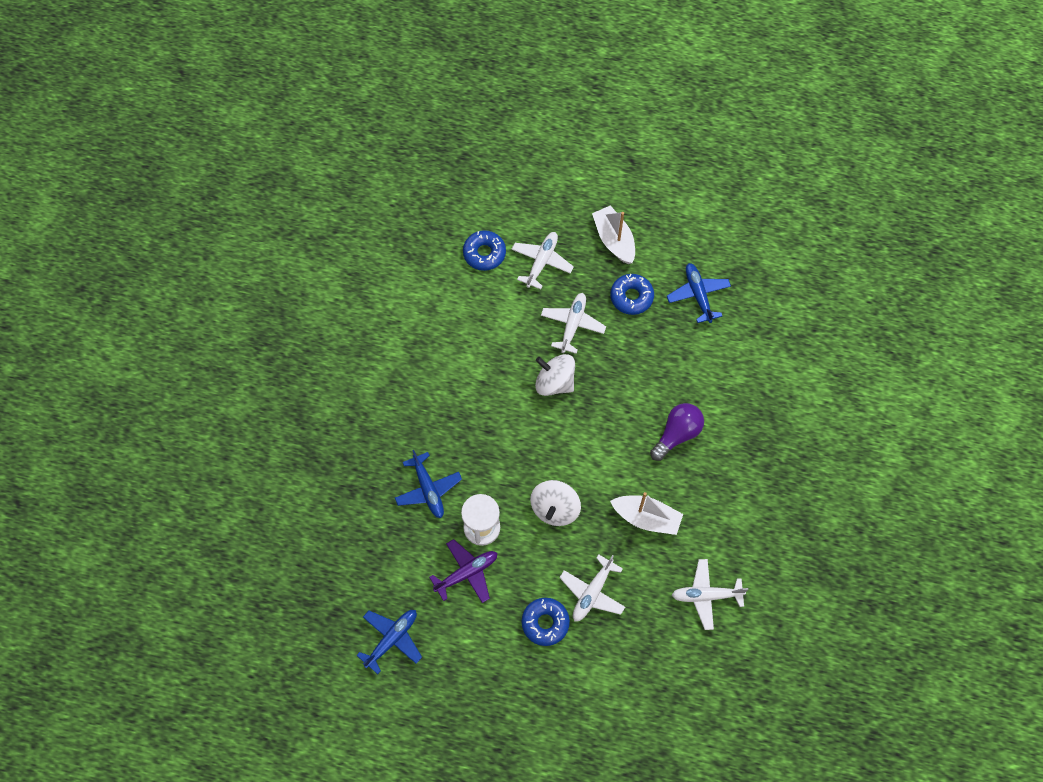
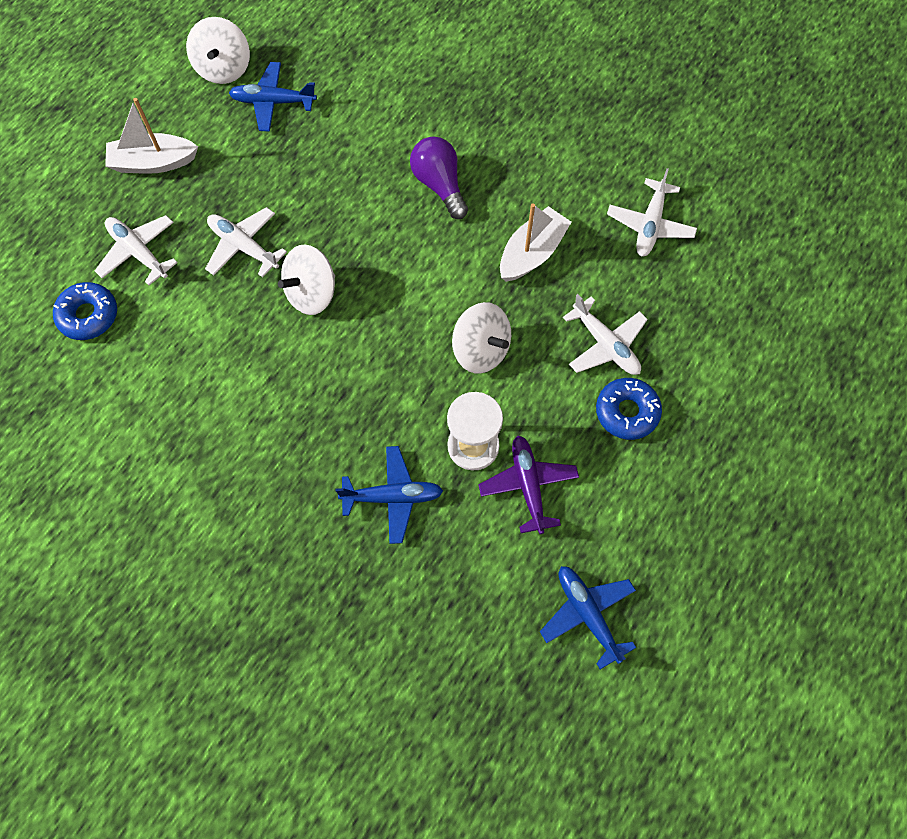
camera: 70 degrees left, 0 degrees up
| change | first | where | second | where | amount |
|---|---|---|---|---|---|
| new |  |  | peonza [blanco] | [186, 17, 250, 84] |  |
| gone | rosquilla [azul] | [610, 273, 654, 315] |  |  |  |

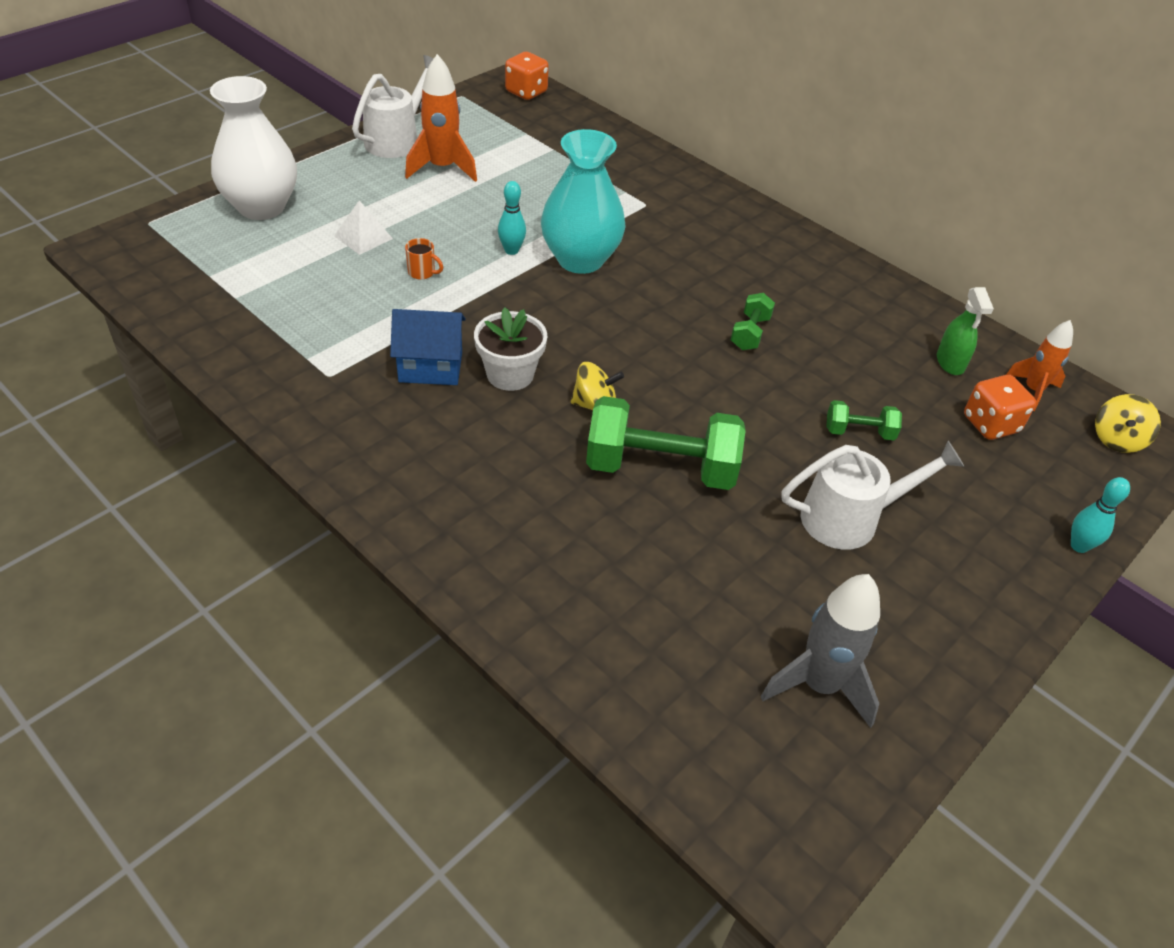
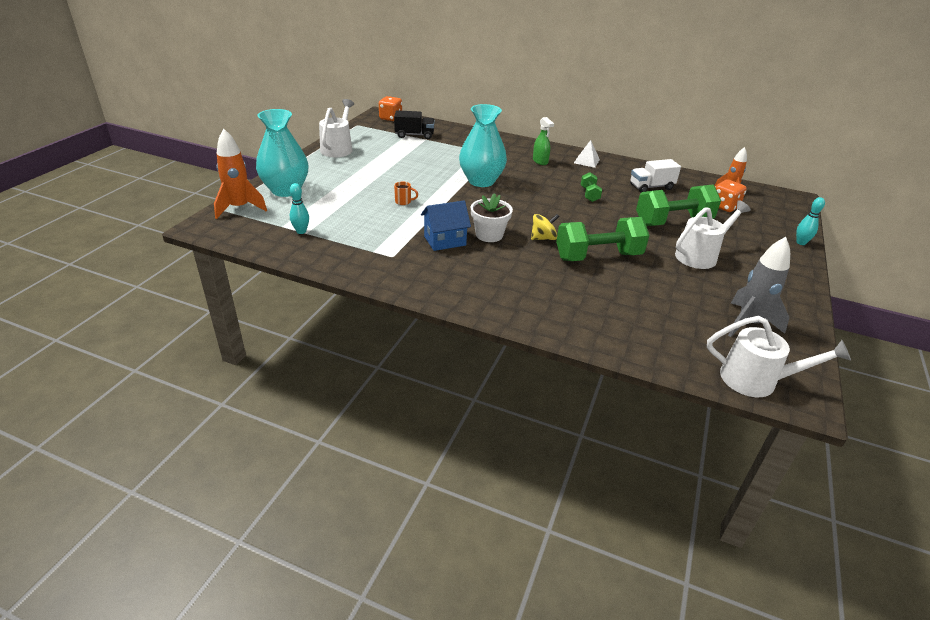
camera: 20 degrees left, 10 degrees down
| change | first | where | second | where | amount |
|---|---|---|---|---|---|
| shifted | cohete [naranja] | [405, 54, 477, 182] |  | [214, 129, 267, 219] |  |
| repainted | florero [blanco] | [210, 76, 297, 220] | florero [turquesa] | [256, 109, 309, 197] |  |
| shifted | bolo [turquesa] | [498, 181, 526, 255] |  | [290, 183, 309, 234] |  |
| new |  |  | camión [negro] | [394, 110, 435, 139] |  |
| shifted | pulverizador [verde] | [937, 287, 994, 375] |  | [533, 117, 554, 165] |  |
| shifted | pirámide [blanco] | [334, 200, 393, 255] |  | [574, 140, 600, 168] |  |
| new |  |  | camión [blanco] | [630, 159, 681, 192] |  |
| scaled | mancuerna [verde] | [826, 400, 902, 440] |  | [636, 185, 721, 226] | x2.07 |
| new |  |  | regadera [blanco] | [707, 316, 851, 397] |  |
| gone | peonza [amarillo] | [1095, 394, 1161, 453] |  |  |  |

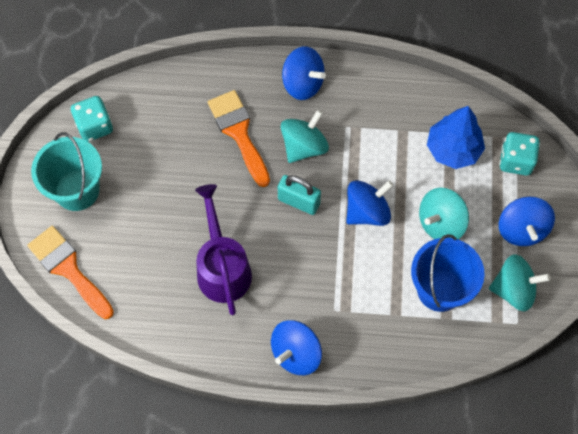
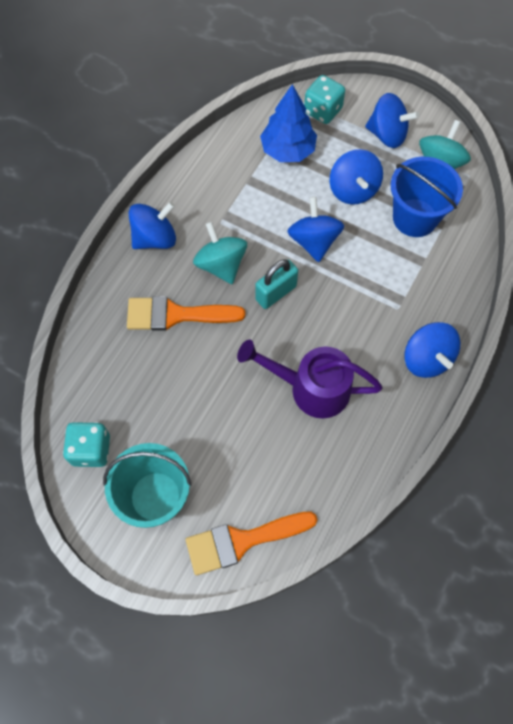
camera: 65 degrees left, 0 degrees up
| change | first | where | second | where | amount |
|---|---|---|---|---|---|
| repainted | peonza [turquesa] | [419, 188, 469, 239] | peonza [azul] | [330, 149, 383, 205] |  |

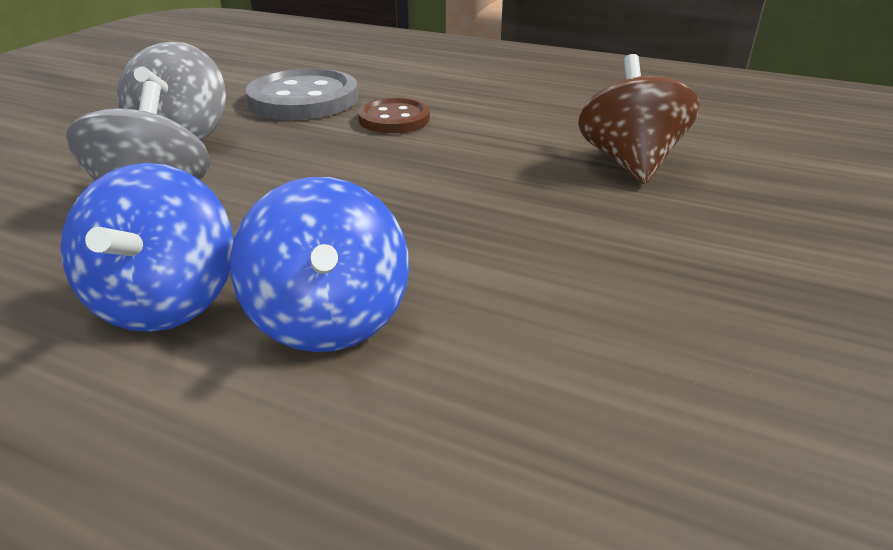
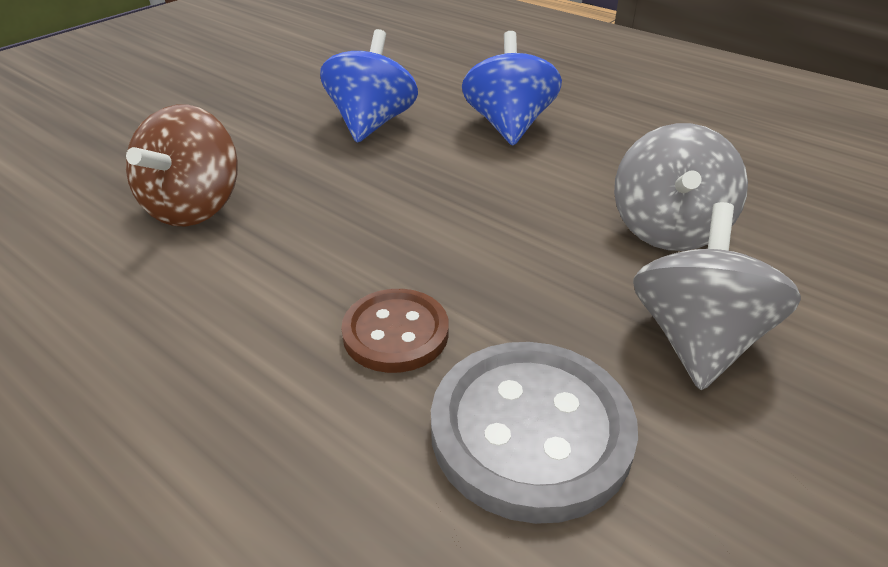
camera: 165 degrees left, 5 degrees up
| change | first | where | second | where | amount |
|---|---|---|---|---|---|
| shifted | peonza [azul] | [61, 163, 233, 332] |  | [320, 29, 418, 143] |  |

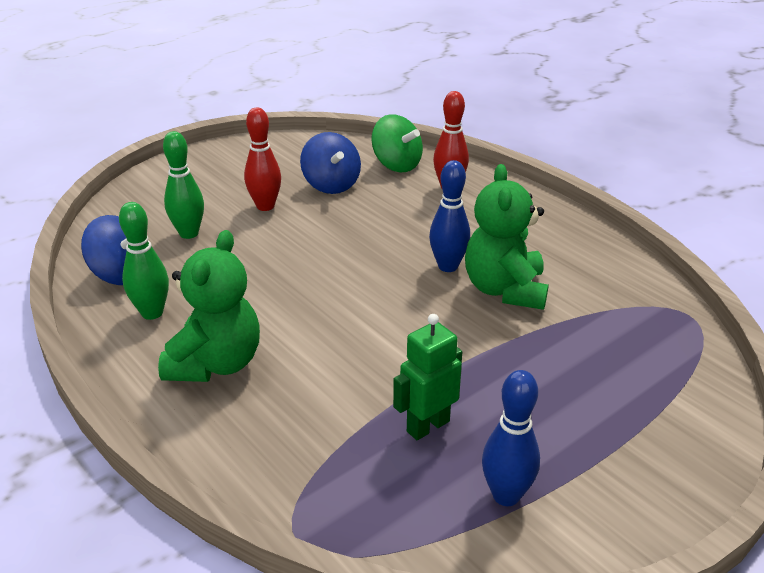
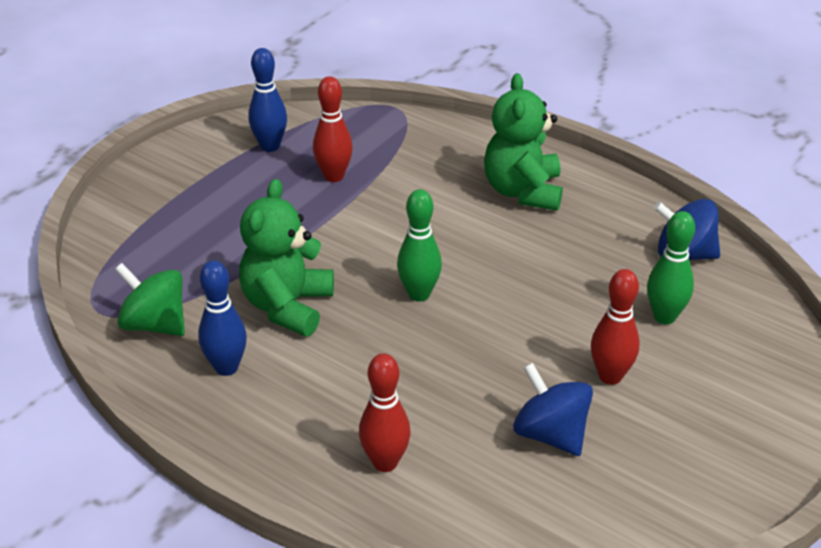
camera: 165 degrees right, 5 degrees up
| change | first | where | second | where | amount |
|---|---|---|---|---|---|
| shifted | peonza [verde] | [372, 114, 423, 172] |  | [115, 263, 185, 336] |  |
| shifted | bolo [azul] | [429, 160, 470, 272] |  | [198, 260, 247, 376] |  |
| rotated | osito [verde] | [465, 164, 549, 310] |  | [239, 179, 334, 337] | 150 degrees counterclockwise |
| swapped | robot [verde] | [393, 314, 462, 440] | bolo [rojo] | [313, 76, 353, 182] |  |
| shifted | bolo [verde] | [119, 202, 169, 320] |  | [397, 189, 442, 302] |  |

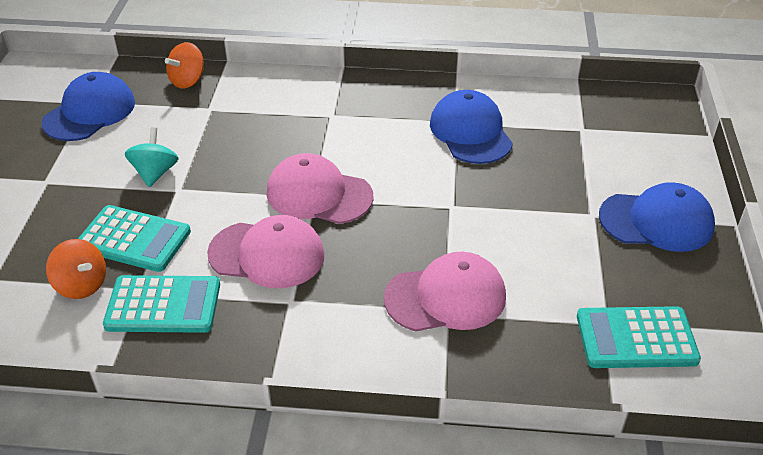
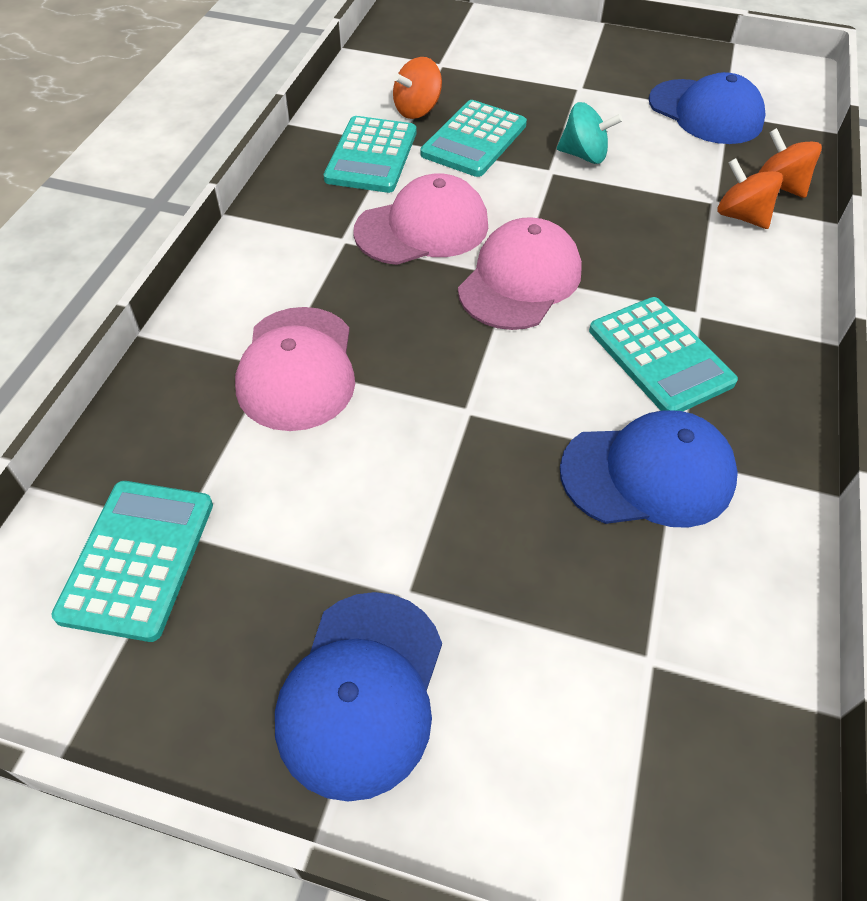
camera: 100 degrees right, 10 degrees up
| change | first | where | second | where | amount |
|---|---|---|---|---|---|
| rotated | gorra [rosa] | [207, 215, 325, 288] |  | [353, 173, 488, 265] | 135 degrees counterclockwise |
| new |  |  | calculadora [turquesa] | [589, 297, 738, 411] |  |
| new |  |  | peonza [naranja] | [717, 158, 783, 229] |  |

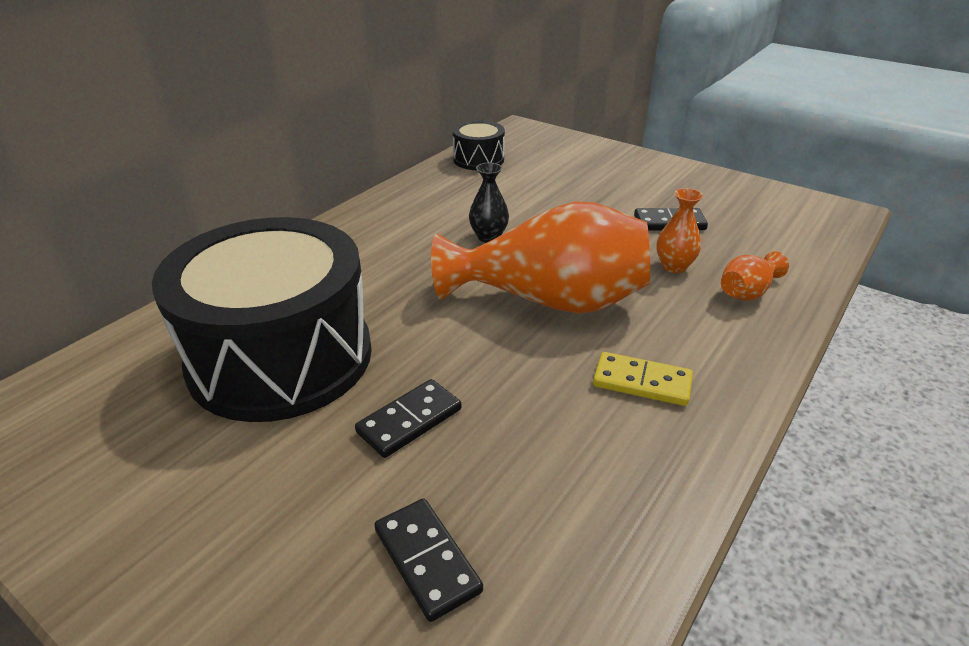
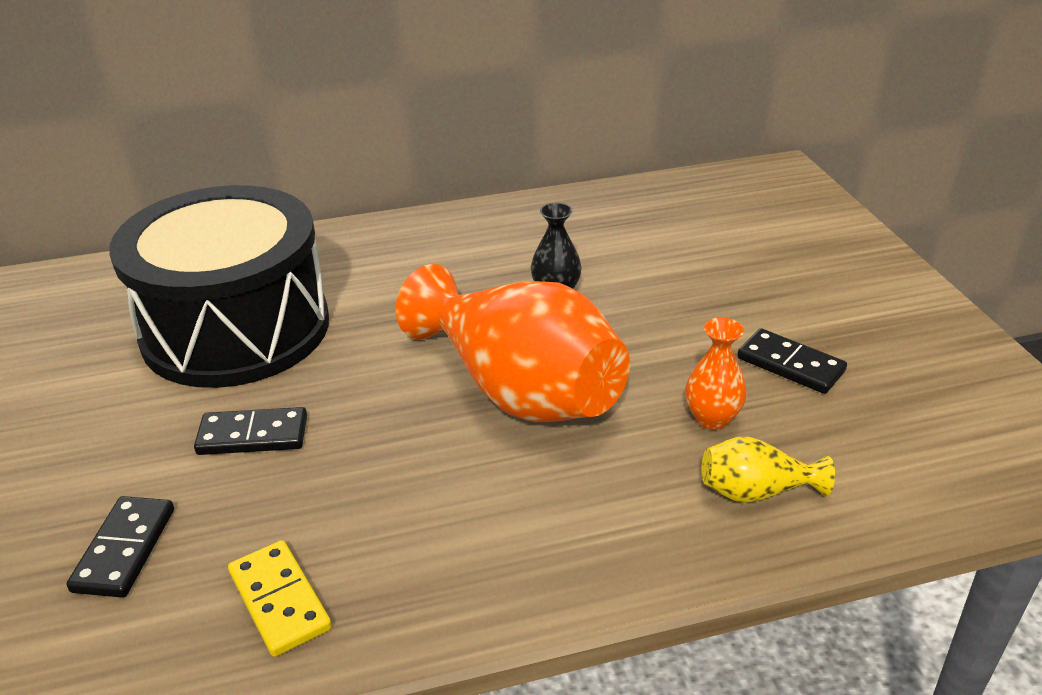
camera: 40 degrees right, 0 degrees up
| change | first | where | second | where | amount |
|---|---|---|---|---|---|
| shifted | ficha de dominó [amarillo] | [593, 352, 693, 406] |  | [228, 540, 332, 657] |  |
| repainted | florero [naranja] | [721, 251, 789, 301] | florero [amarillo] | [701, 437, 835, 503] |  |
| gone | tambor [negro] | [453, 120, 505, 170] |  |  |  |

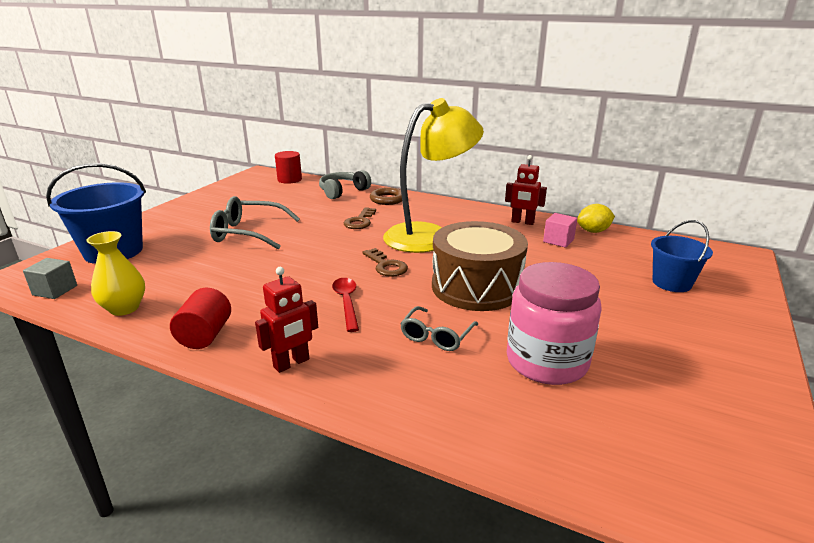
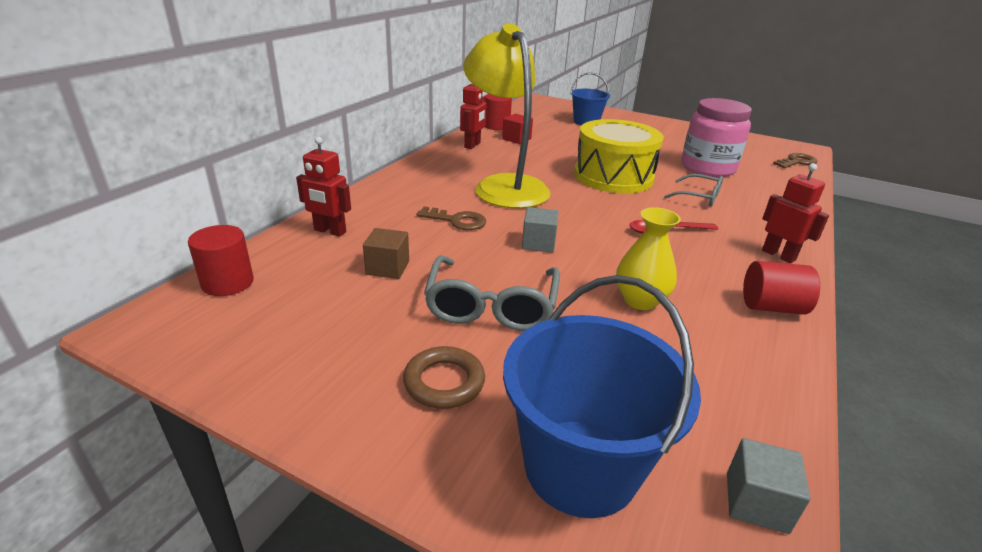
camera: 90 degrees left, 5 degrees up
| change | first | where | second | where | amount |
|---|---|---|---|---|---|
| swapped | auriculares [gris] | [319, 170, 371, 199] | robot [rojo] | [296, 137, 351, 237] |  |
| new |  |  | cubo [marrón] | [363, 228, 409, 279] |  |
| shifted | anillo [marrón] | [370, 187, 402, 205] |  | [403, 346, 485, 409] |  |
| swapped | limón [amarillo] | [577, 204, 615, 233] | cilindro [rojo] | [484, 94, 512, 130] |  |
| repainted | cubo [rosa] | [543, 213, 578, 248] | cubo [rojo] | [502, 114, 533, 144] |  |
| new |  |  | cubo [gris] | [522, 207, 559, 253] |  |
| repainted | tambor [marrón] | [432, 221, 528, 311] | tambor [amarillo] | [574, 119, 664, 193] |  |
| shifted | florero [amarillo] | [86, 231, 145, 316] |  | [616, 207, 681, 310] |  |
| shifted | llave [marrón] | [362, 248, 408, 277] |  | [773, 153, 818, 168] |  |

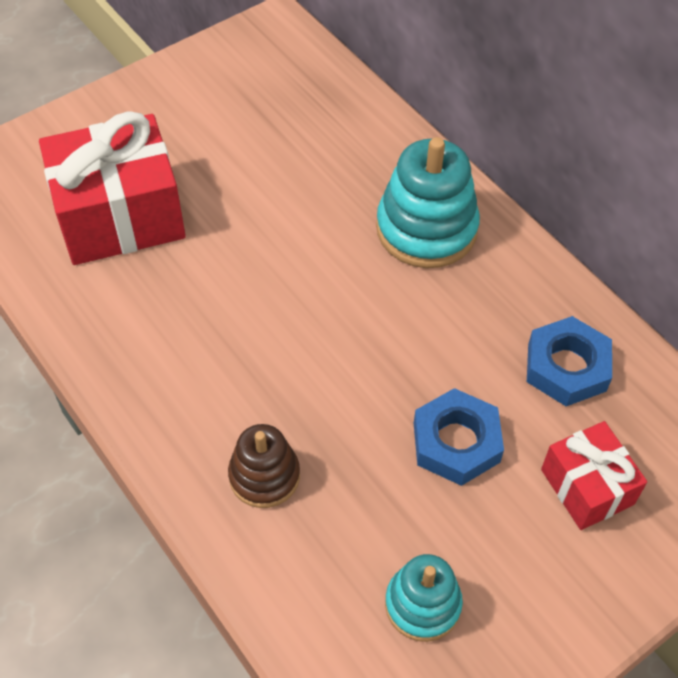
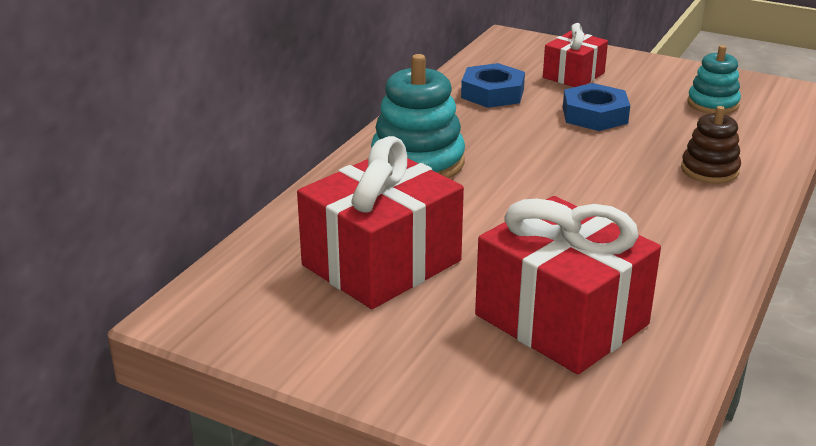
camera: 115 degrees left, 25 degrees down
| change | first | where | second | where | amount |
|---|---|---|---|---|---|
| new |  |  | regalo [rojo] | [297, 136, 464, 309] |  |

